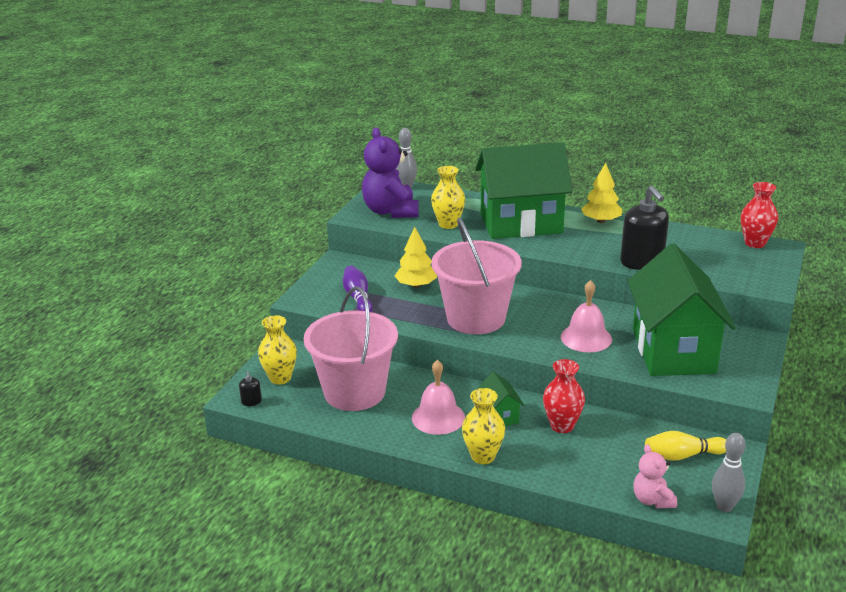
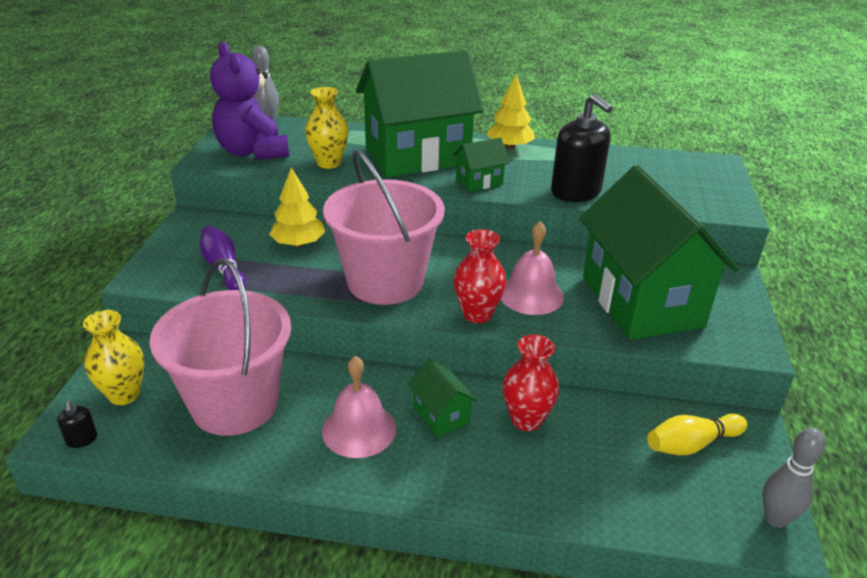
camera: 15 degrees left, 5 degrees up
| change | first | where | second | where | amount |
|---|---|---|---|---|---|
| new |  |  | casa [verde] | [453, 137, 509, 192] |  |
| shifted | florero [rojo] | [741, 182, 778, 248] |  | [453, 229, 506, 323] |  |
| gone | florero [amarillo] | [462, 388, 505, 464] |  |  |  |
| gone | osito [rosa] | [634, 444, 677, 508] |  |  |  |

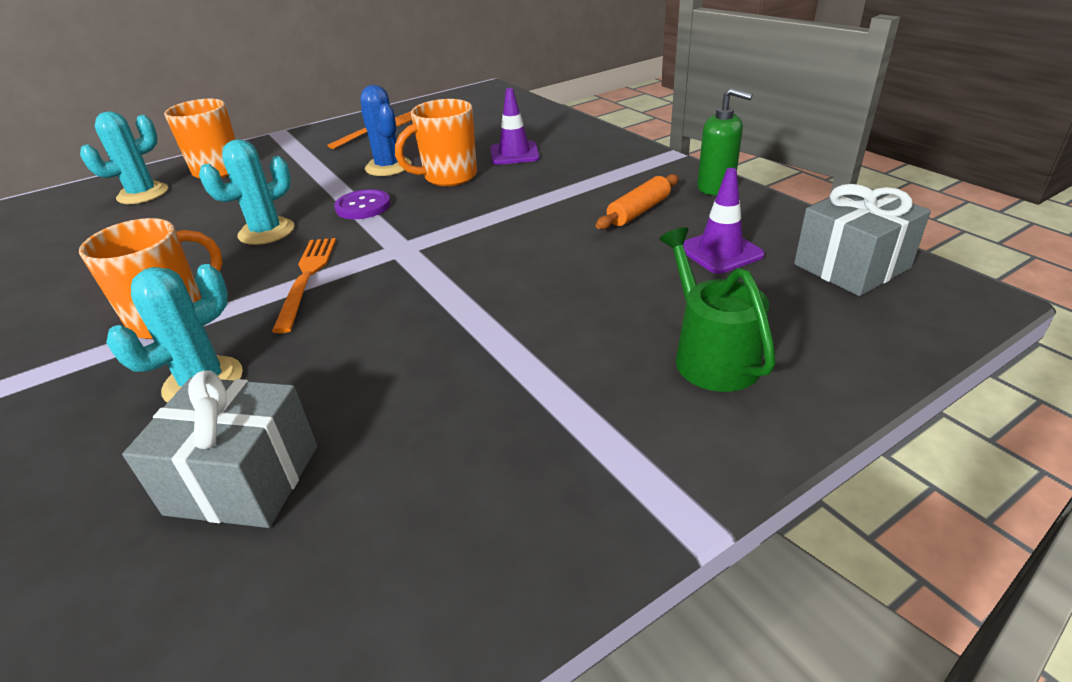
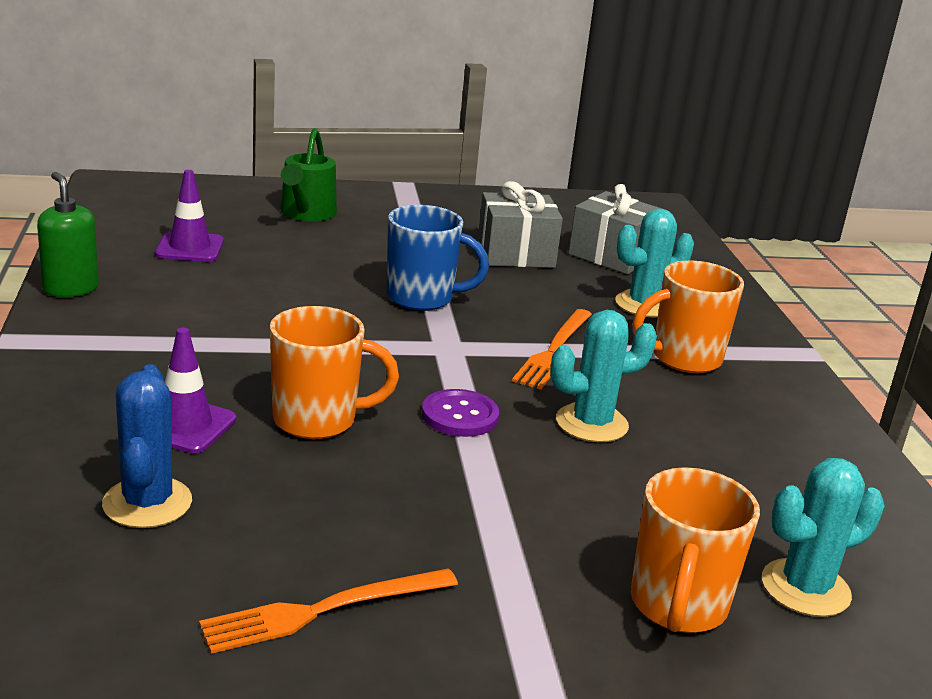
camera: 160 degrees left, 10 degrees down
| change | first | where | second | where | amount |
|---|---|---|---|---|---|
| shifted | cactus [azul] | [360, 85, 412, 176] |  | [102, 364, 192, 528] |  |
| new |  |  | taza [azul] | [387, 205, 489, 311] |  |
| shifted | regalo [gris] | [794, 184, 931, 296] |  | [478, 181, 563, 268] |  |
| gone | rodillo [naranja] | [596, 174, 679, 229] |  |  |  |

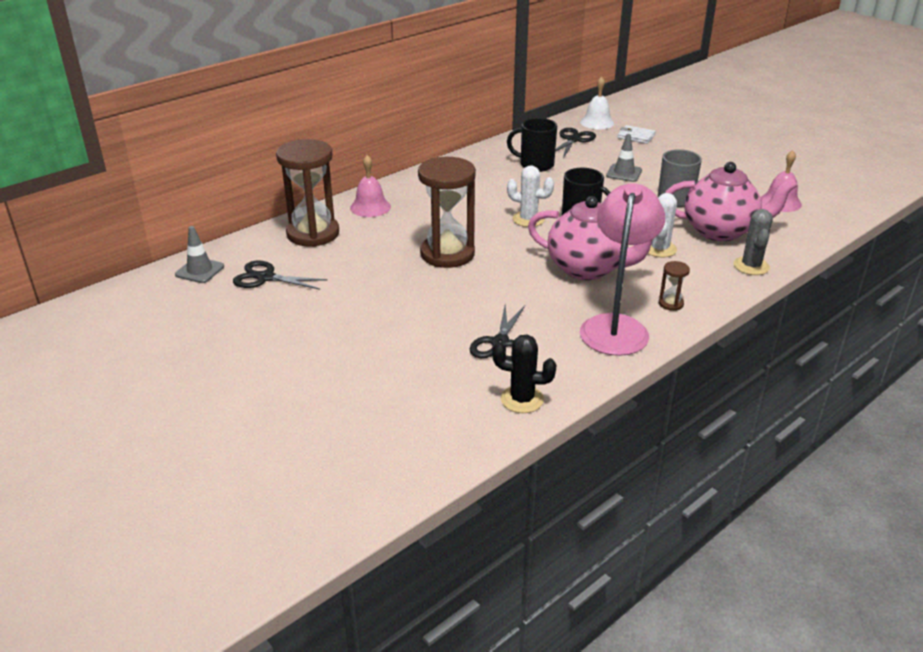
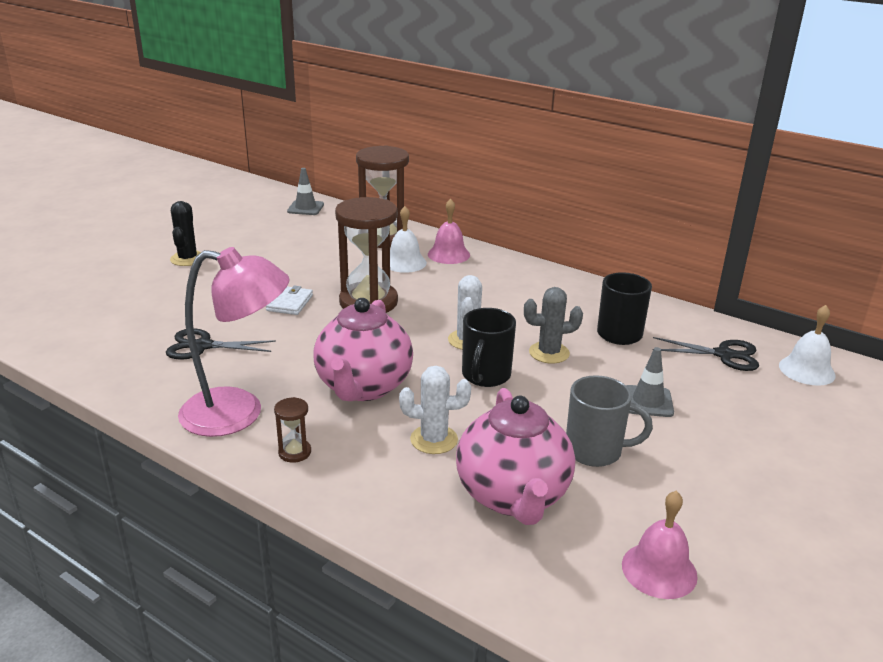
camera: 75 degrees right, 5 degrees down
| change | first | where | second | where | amount |
|---|---|---|---|---|---|
| shifted | cactus [negro] | [492, 335, 556, 413] |  | [170, 201, 201, 266] |  |
| shifted | cartera [blanco] | [618, 125, 656, 144] |  | [266, 286, 313, 315] |  |
| new |  |  | campana [blanco] | [390, 206, 427, 273] |  |
| shifted | cactus [gris] | [734, 209, 773, 275] |  | [524, 287, 583, 363] |  |
| gone | tijeras [negro] | [233, 260, 328, 290] |  |  |  |

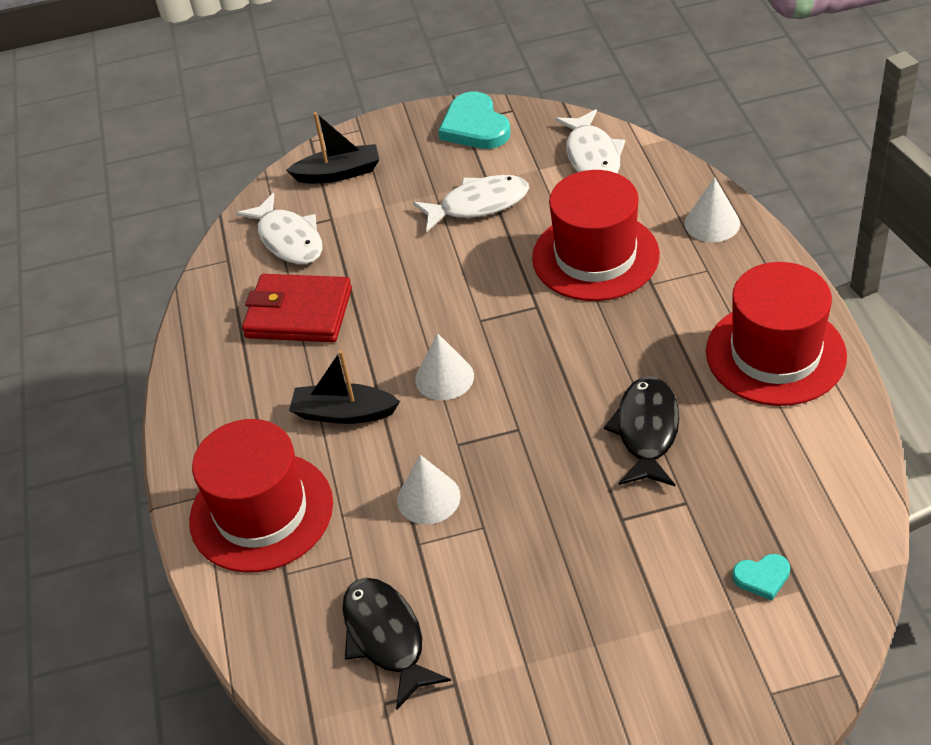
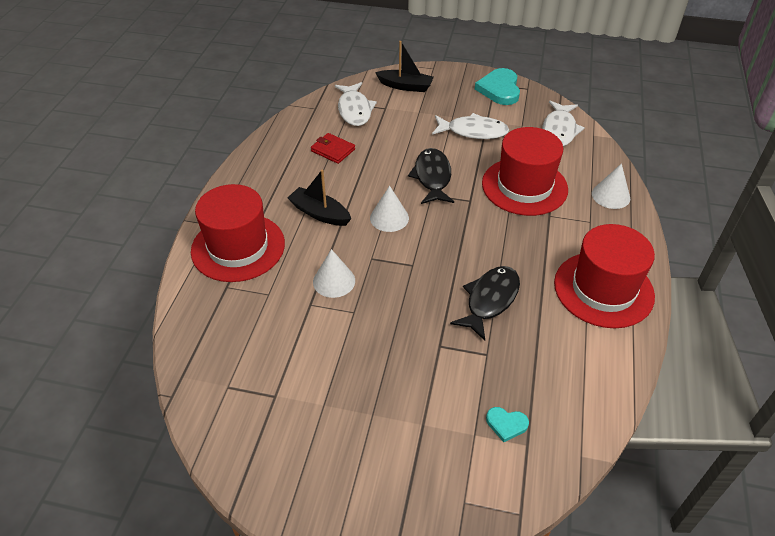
camera: 20 degrees right, 0 degrees up
| change | first | where | second | where | amount |
|---|---|---|---|---|---|
| scaled | cartera [rojo] | [242, 274, 352, 342] |  | [311, 133, 355, 164] | x0.59 |
| shifted | pez [negro] | [342, 578, 451, 710] |  | [408, 148, 454, 204] |  |

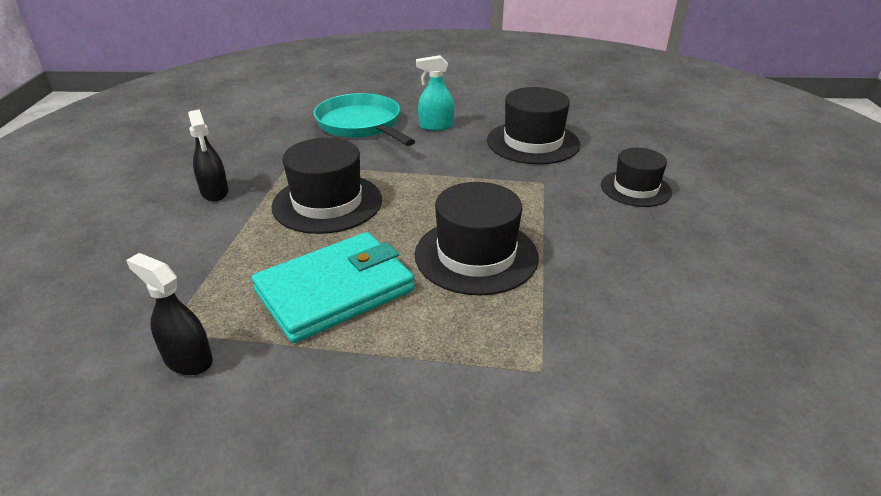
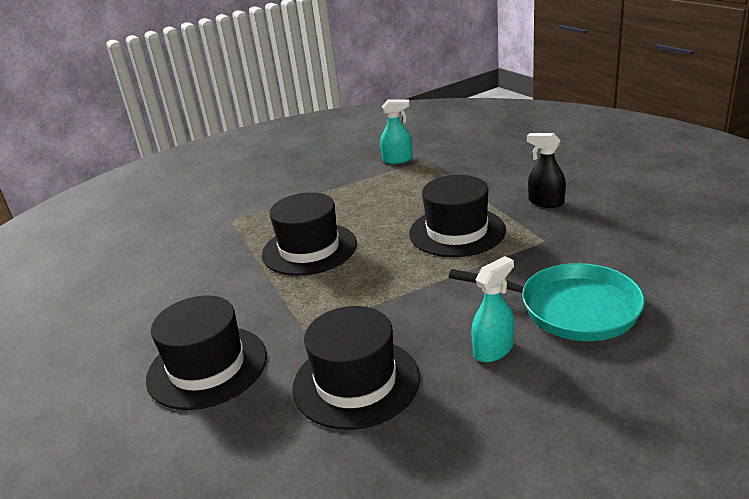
camera: 150 degrees right, 5 degrees down
| change | first | where | second | where | amount |
|---|---|---|---|---|---|
| scaled | sombrero [negro] | [601, 148, 672, 207] |  | [146, 295, 267, 410] | x1.52 |
| repainted | pulverizador [negro] | [126, 253, 213, 375] | pulverizador [turquesa] | [380, 100, 413, 164] |  |
| gone | cartera [turquesa] | [251, 232, 414, 343] |  |  |  |

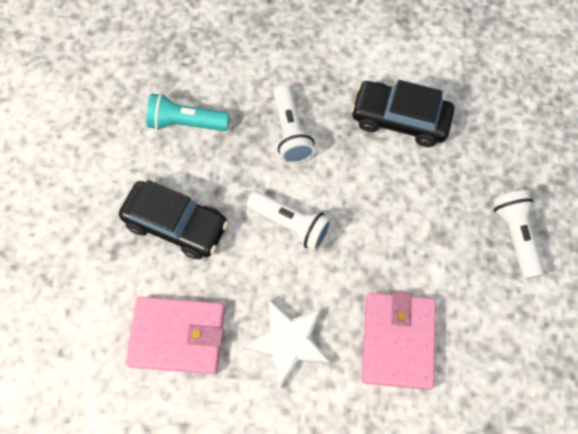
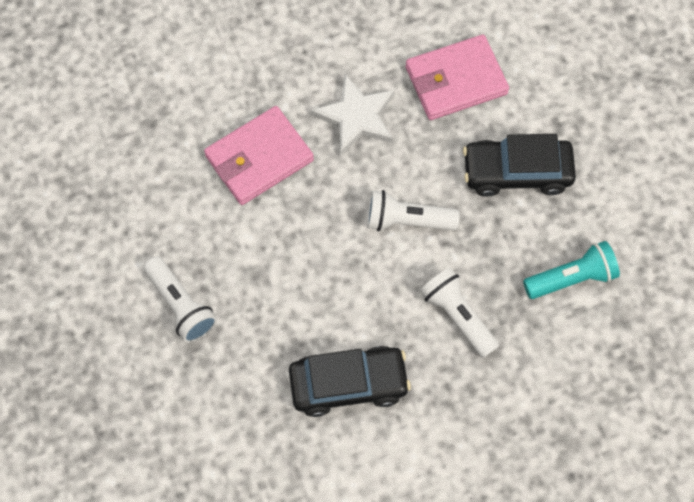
camera: 155 degrees right, 0 degrees up
| change | first | where | second | where | amount |
|---|---|---|---|---|---|
| rotated | cartera [rosa] | [361, 291, 436, 390] |  | [204, 106, 314, 205] | 75 degrees clockwise |

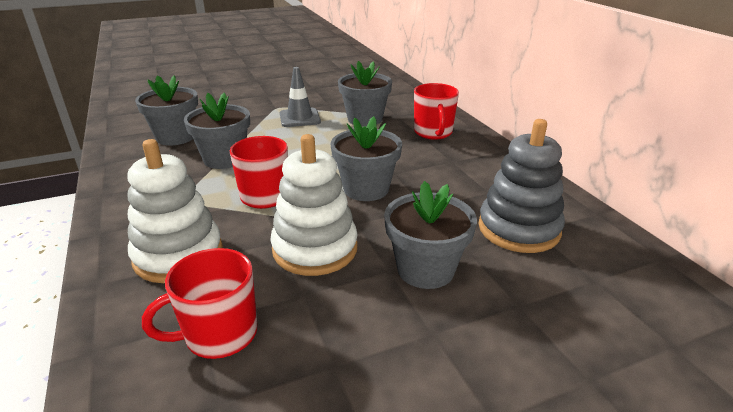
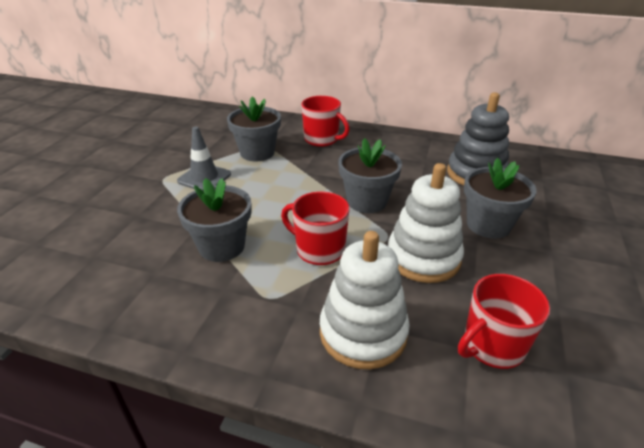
camera: 50 degrees left, 5 degrees up
| change | first | where | second | where | amount |
|---|---|---|---|---|---|
| rotated | taza [rojo] | [142, 248, 257, 359] |  | [458, 274, 550, 369] | 45 degrees clockwise |
| gone | maceta [gris] | [135, 75, 198, 146] |  |  |  |

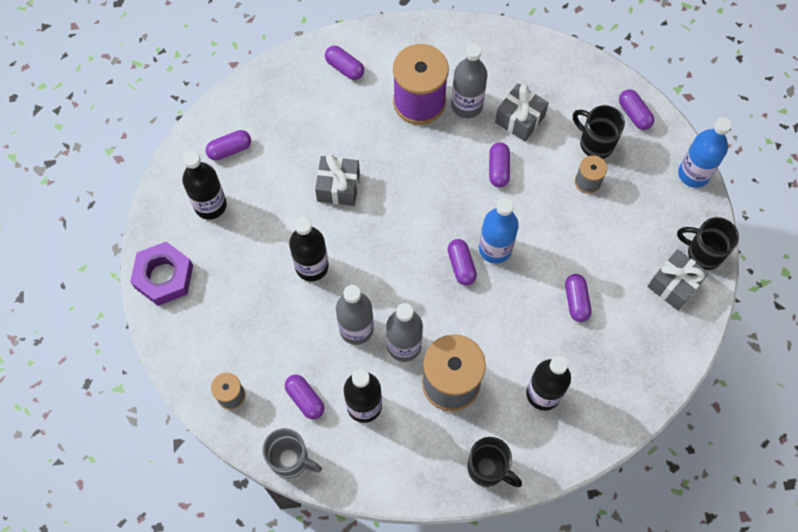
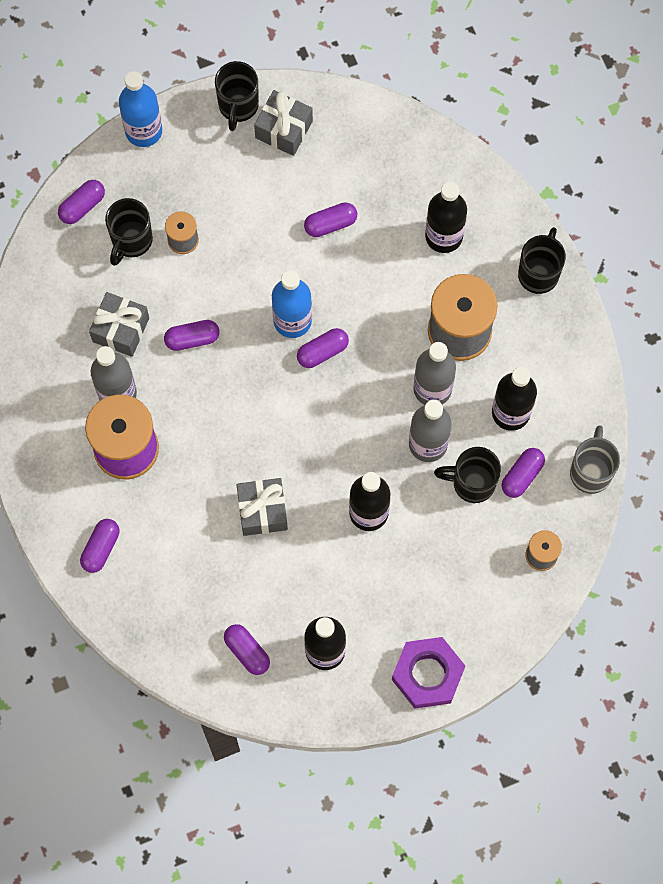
camera: 105 degrees left, 5 degrees up
| change | first | where | second | where | amount |
|---|---|---|---|---|---|
| new |  |  | taza [negro] | [434, 447, 501, 503] |  |

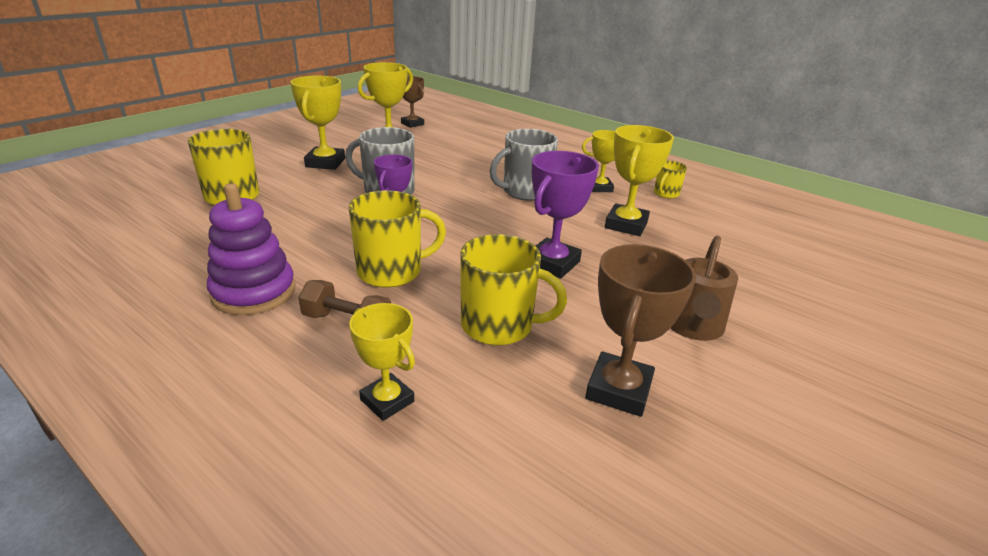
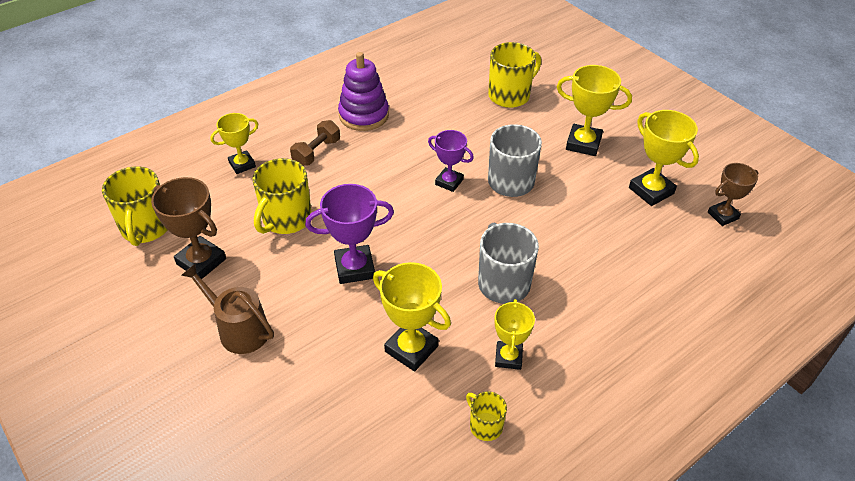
camera: 105 degrees right, 15 degrees up
| change | first | where | second | where | amount |
|---|---|---|---|---|---|
| shifted | taza [amarillo] | [349, 190, 446, 288] |  | [102, 166, 167, 246] |  |
| rotated | trofeo [morado] | [532, 151, 599, 278] |  | [305, 184, 394, 284] | 60 degrees counterclockwise |

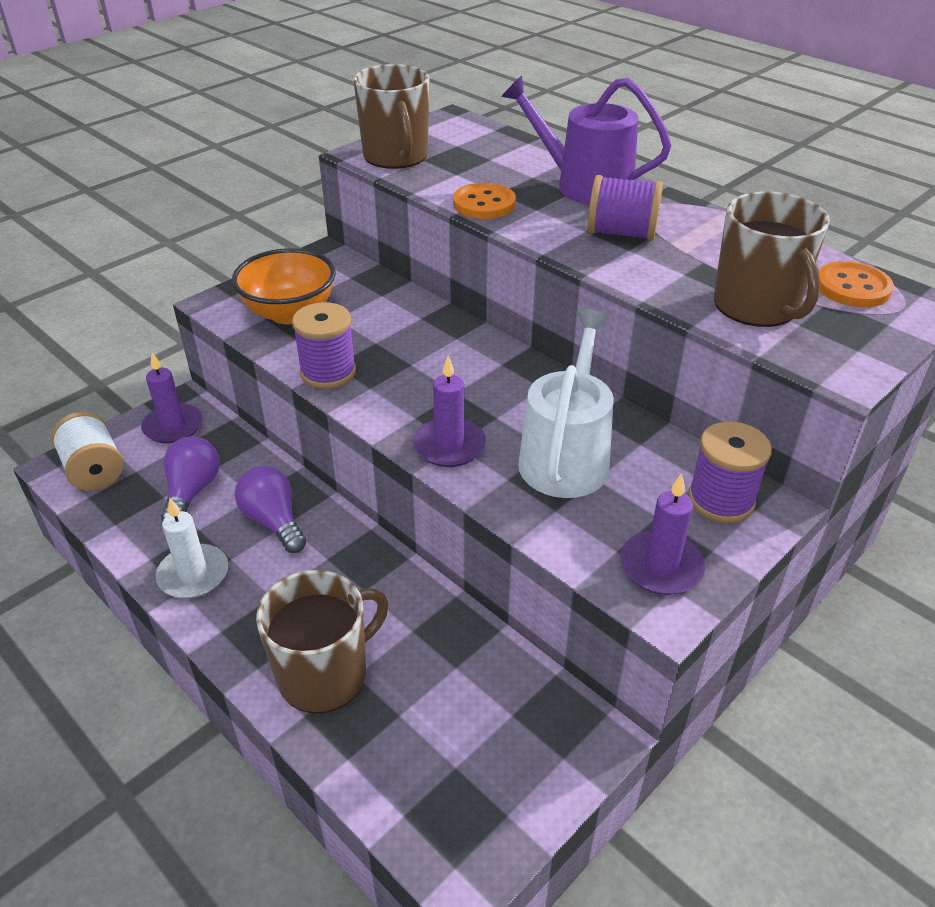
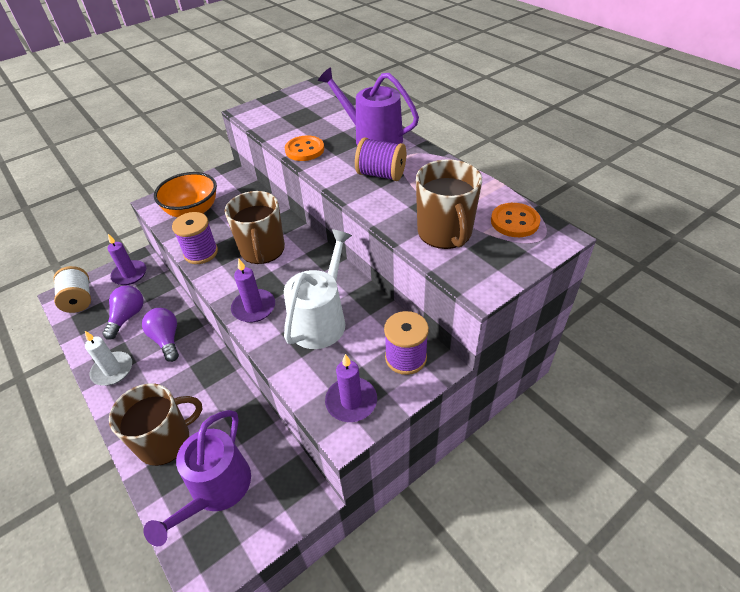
camera: 10 degrees right, 5 degrees up
| change | first | where | second | where | amount |
|---|---|---|---|---|---|
| new |  |  | regadera [morado] | [144, 410, 251, 546] |  |
| shifted | taza [marrón] | [353, 64, 430, 169] |  | [225, 191, 285, 264] |  |

